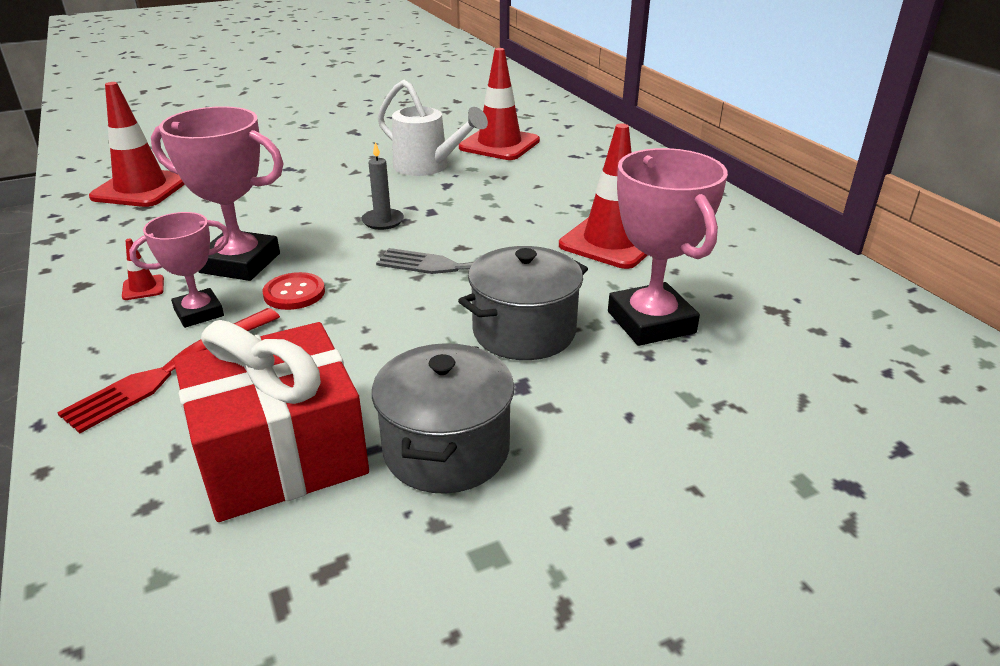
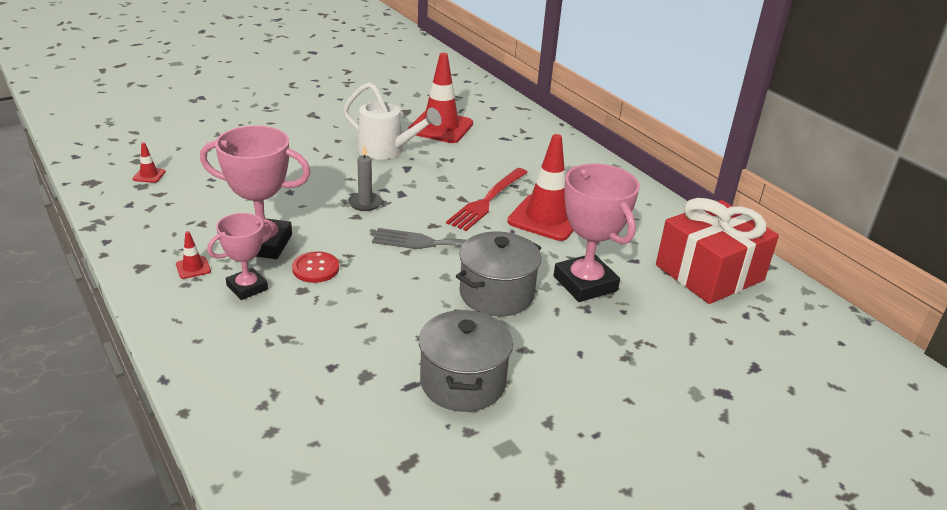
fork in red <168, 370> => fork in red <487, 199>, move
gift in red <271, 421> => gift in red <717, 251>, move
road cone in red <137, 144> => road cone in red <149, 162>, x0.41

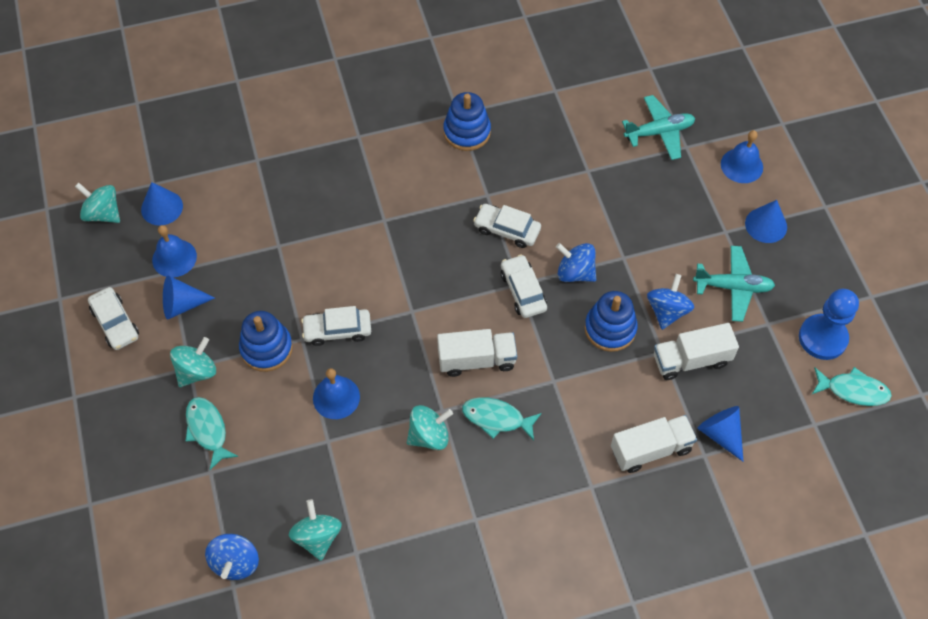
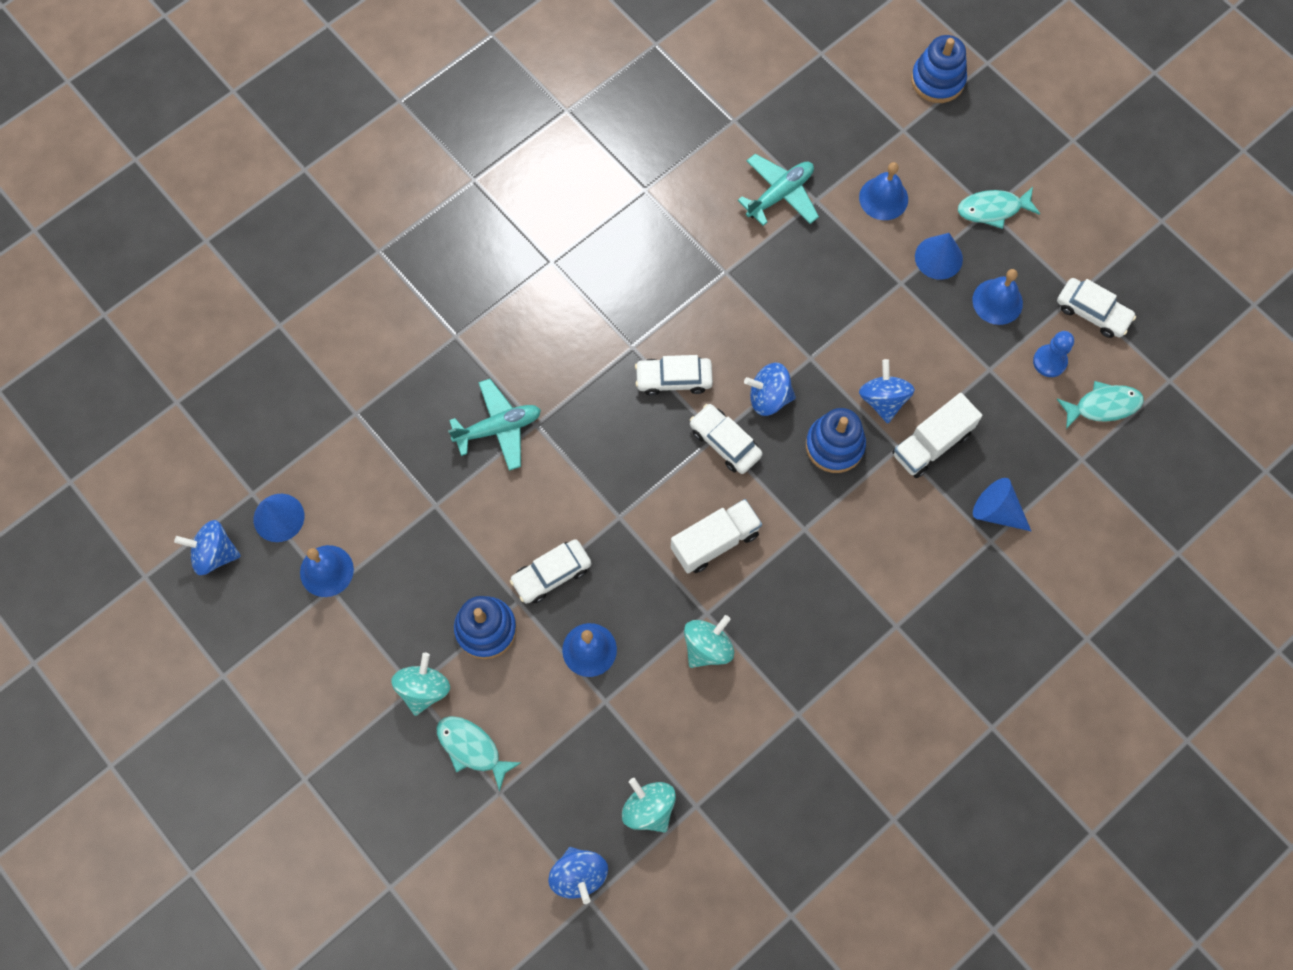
cone shape in cobalt <189, 297> => nothing
lorry in white <654, 444> => nothing
nothing => hand bell in cobalt <997, 297>
toy car in white <113, 318> => toy car in white <1096, 308>, move
stacking toy in cobalt <467, 121> => stacking toy in cobalt <939, 69>, move
fish figure in aqua <501, 418> => fish figure in aqua <999, 208>, move
toy plane in aqua <734, 284> => toy plane in aqua <494, 425>, move
toy top in aqua <97, 203> => toy top in cobalt <207, 547>
game pawn in cobalt <829, 324> => game pawn in cobalt <1053, 354>, x0.63

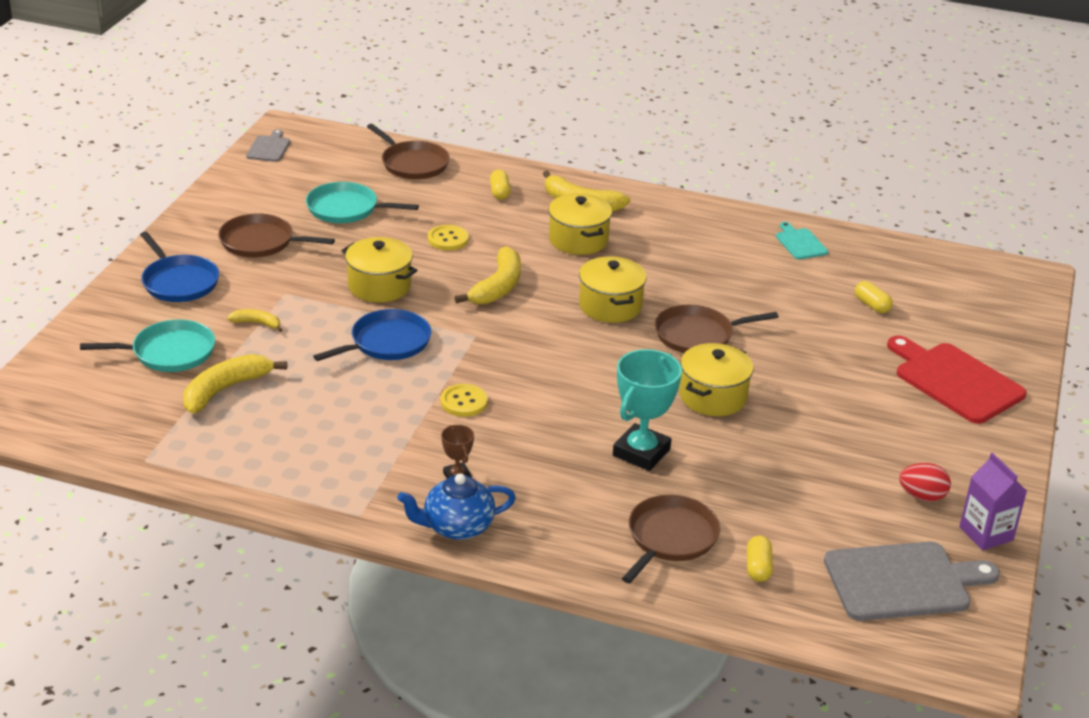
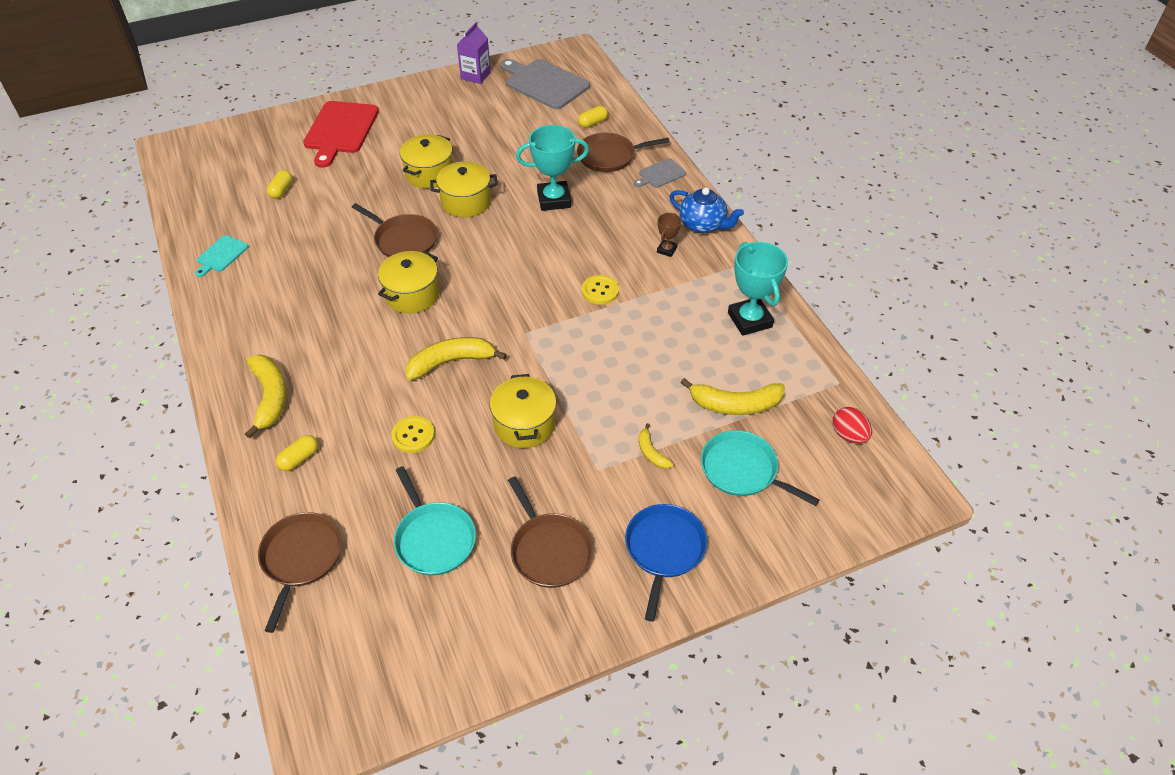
skillet in cobalt <372, 335> => nothing
nothing => prize cup in aqua <758, 289>
bread board in gray <268, 145> => bread board in gray <660, 173>, move
stockpot in golden <580, 224> => stockpot in golden <426, 161>, move
toy egg in red <925, 482> => toy egg in red <852, 425>, move

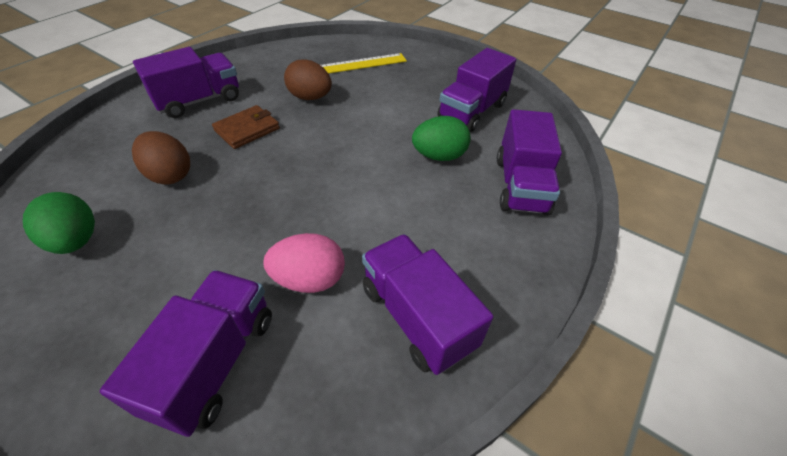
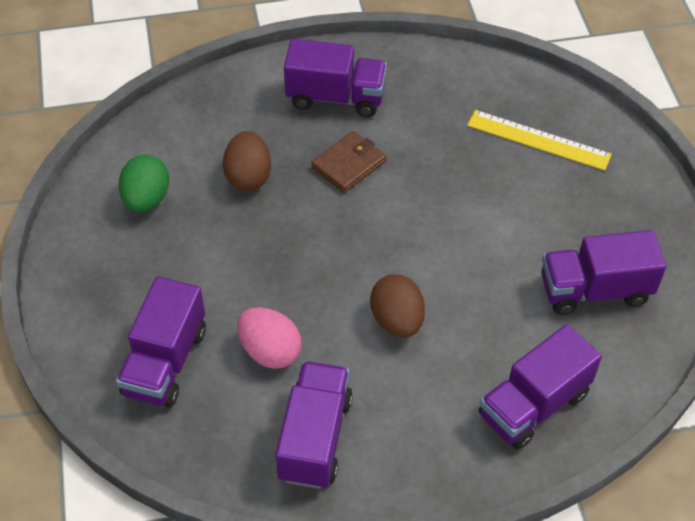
toy egg in leaf-green <441, 138> => nothing
toy egg in dark brown <308, 79> => toy egg in dark brown <397, 306>, move
lorry in purple <186, 353> => lorry in purple <161, 341>, 135 degrees clockwise
card wallet in dark brown <246, 127> => card wallet in dark brown <348, 162>, 45 degrees counterclockwise

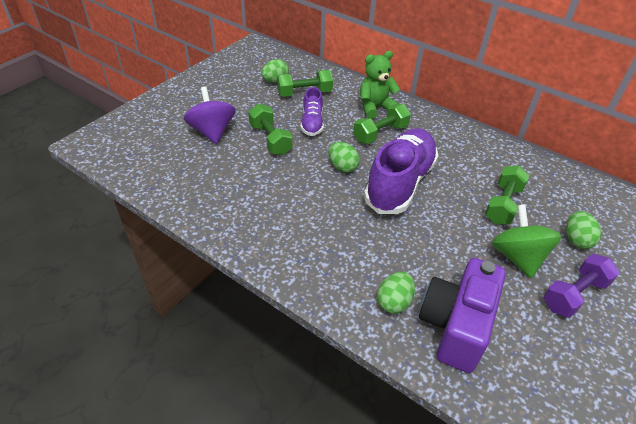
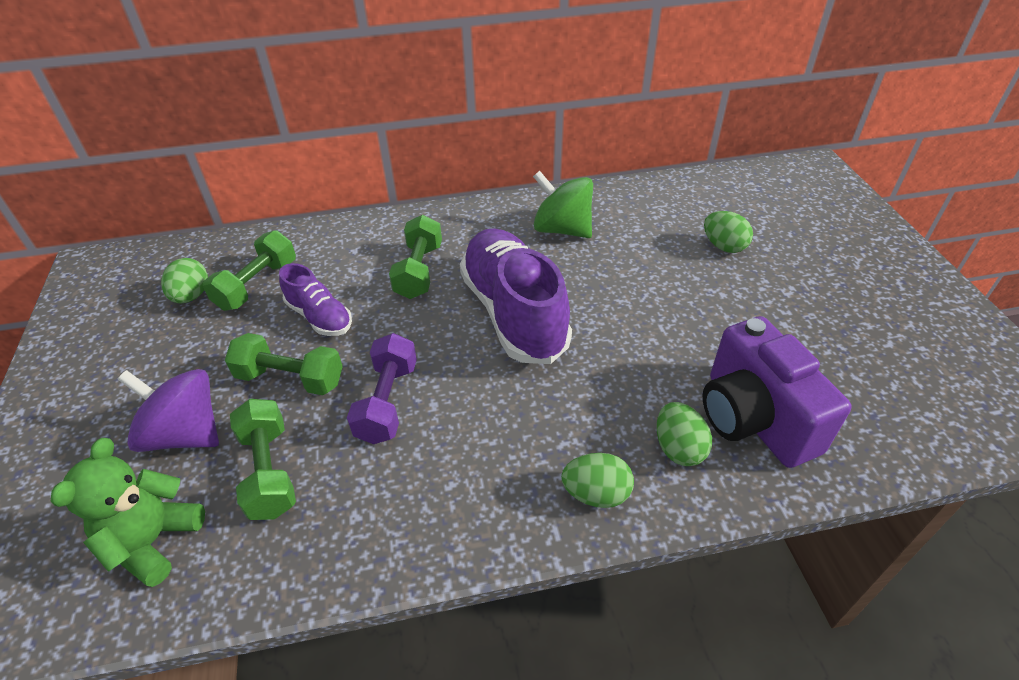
toy egg in leaf-green <344, 157> => toy egg in leaf-green <597, 480>, move
teddy in leaf-green <380, 85> => teddy in leaf-green <128, 512>, move
dumbbell in leaf-green <507, 195> => dumbbell in leaf-green <263, 459>, move
toy top in leaf-green <527, 241> => toy top in leaf-green <563, 204>, move
dumbbell in purple <581, 286> => dumbbell in purple <382, 388>, move

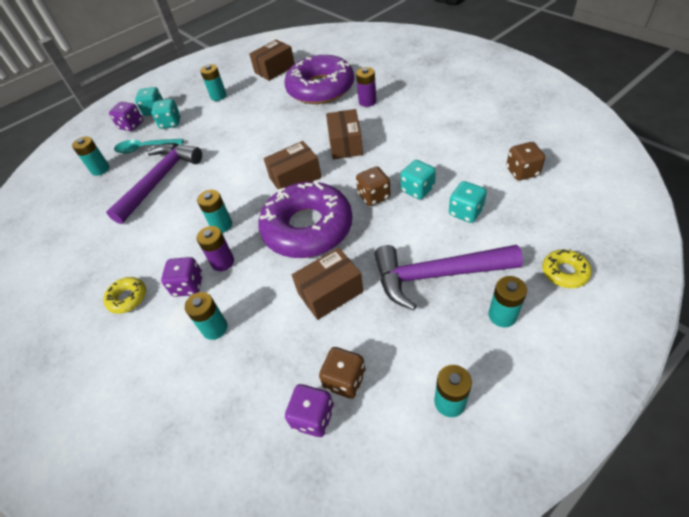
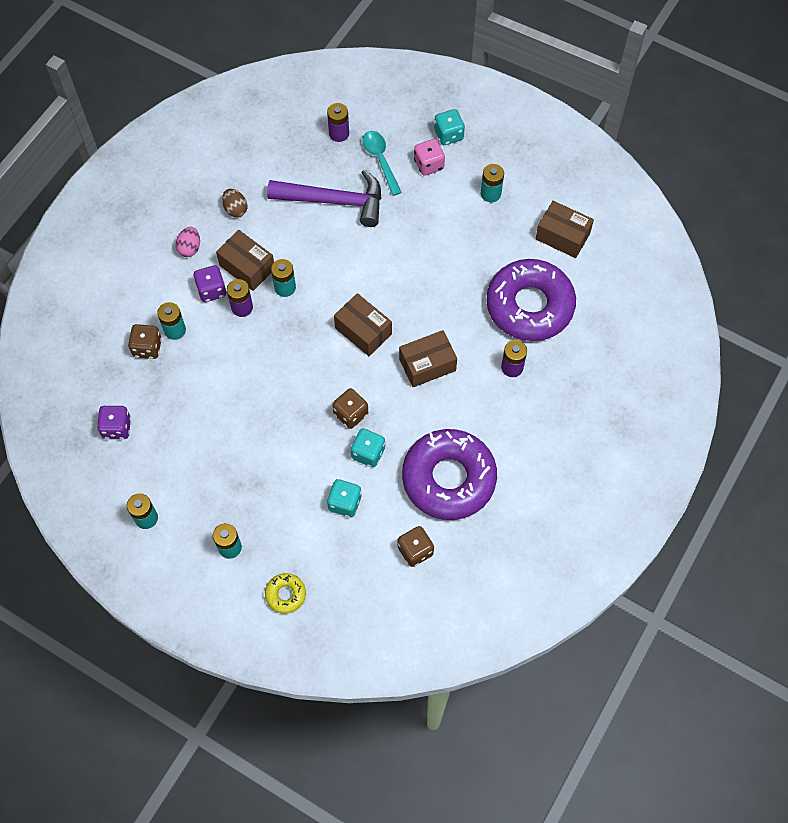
dice in purple <126, 116> => nothing
carpenter's hammer in purple <448, 278> => nothing
nothing => toy egg in dark brown <234, 203>
glazed donut in purple <306, 219> => glazed donut in purple <449, 474>, move
package in dark brown <328, 284> => package in dark brown <245, 260>, move
dice in dark brown <342, 373> => dice in dark brown <145, 341>, move
glazed donut in golden <124, 295> => toy egg in rosy <188, 242>
power cell in aqua <90, 156> => power cell in purple <338, 122>
dice in aqua <166, 114> => dice in rosy <429, 157>

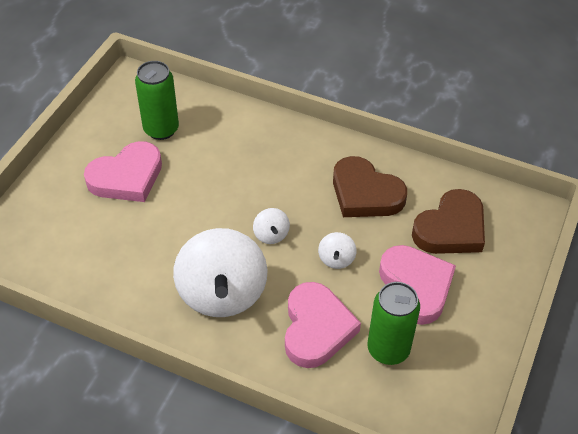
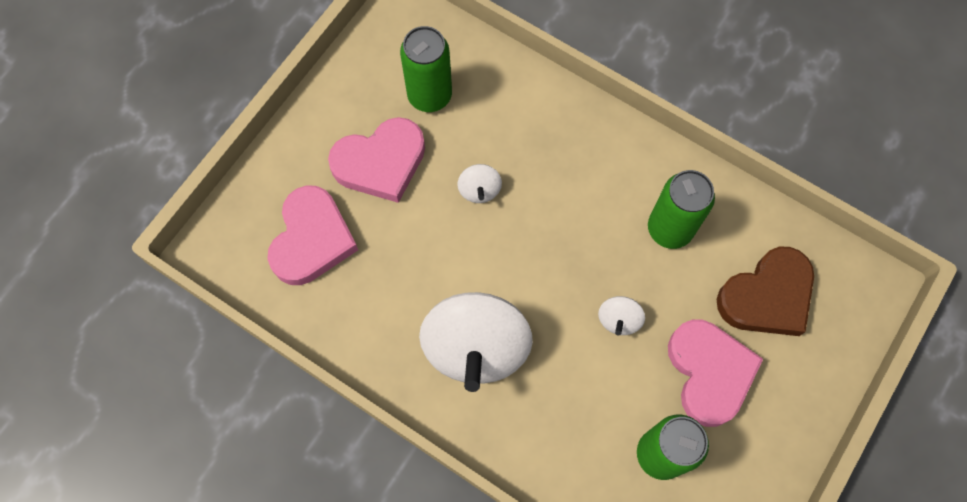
toy top in white <271, 226> => toy top in white <479, 183>, move
heart in rosy <323, 325> => heart in rosy <312, 235>, move
heart in dark brown <370, 186> => soda can in leaf-green <681, 209>

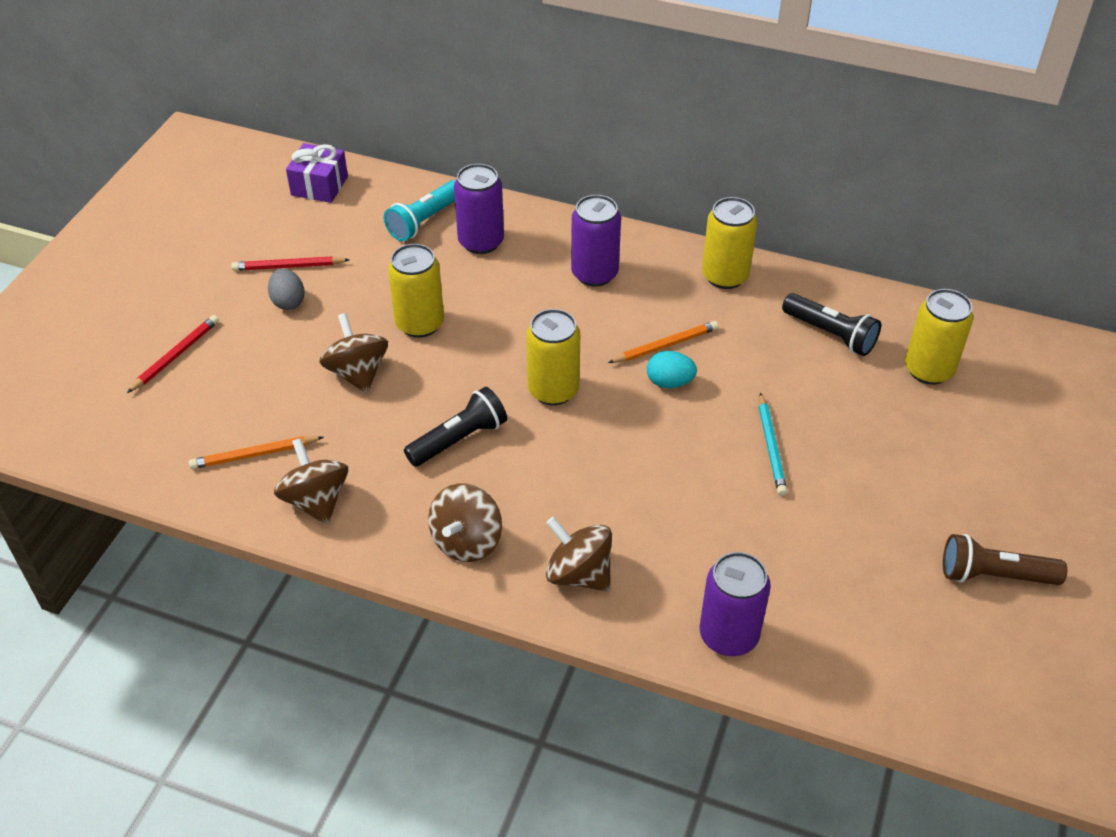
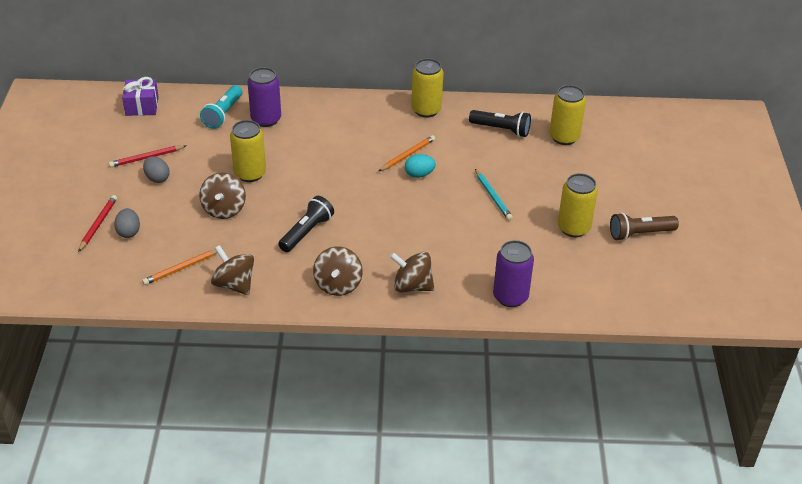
soda can in purple <596, 241> => nothing
nothing => toy egg in gray <127, 223>
soda can in golden <553, 357> => soda can in golden <578, 205>, move
toy top in dark brown <353, 353> => toy top in dark brown <222, 195>, 135 degrees counterclockwise

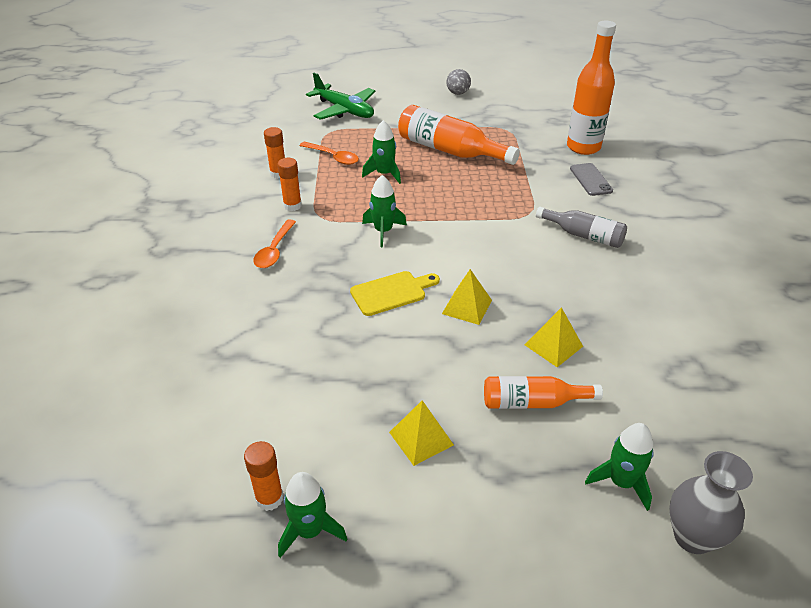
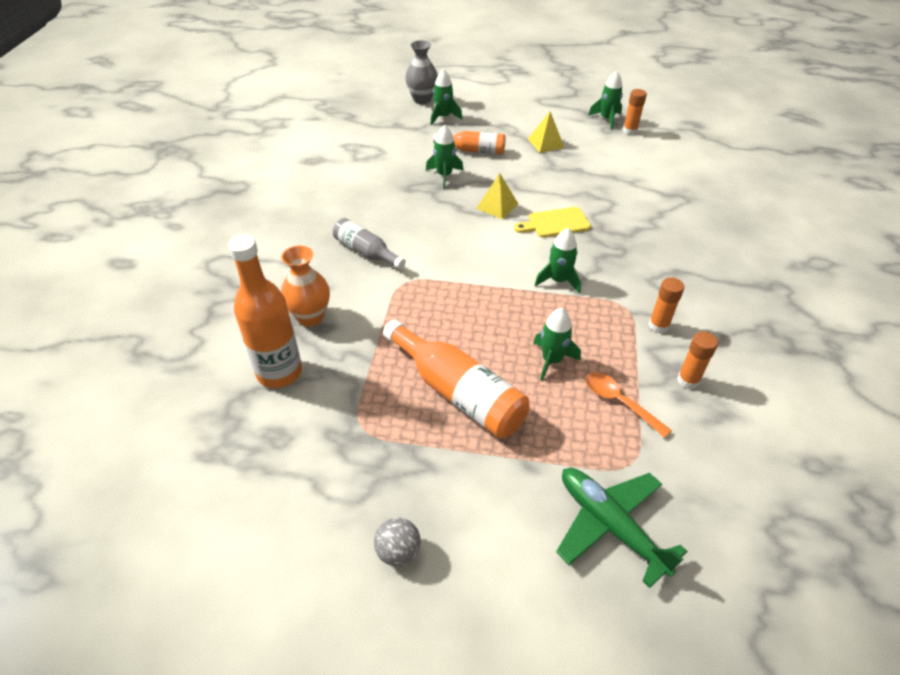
teaspoon in orange-coloured <274, 243> => nothing
solid pyramid in golden <554, 337> => toy rocket in leaf-green <444, 156>
smartphone in gray <591, 179> => vase in orange-coloured <305, 286>

